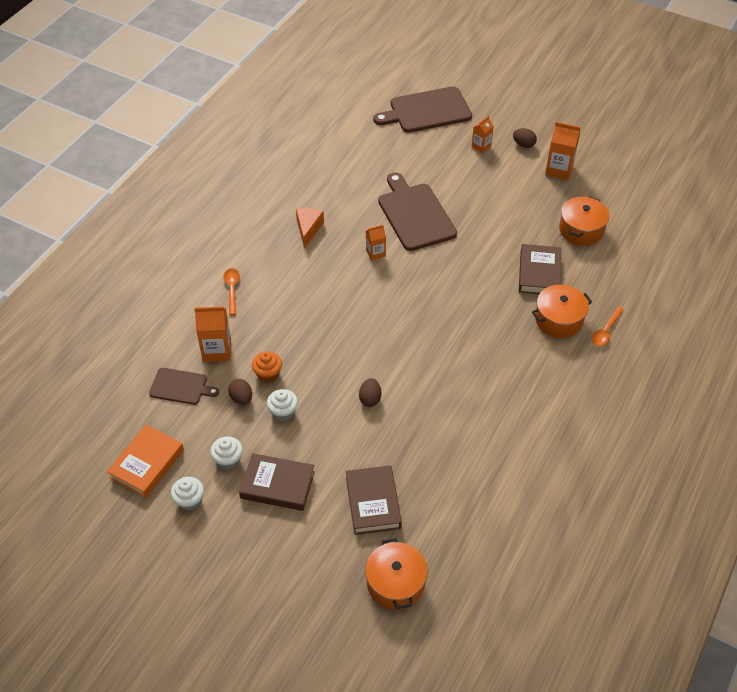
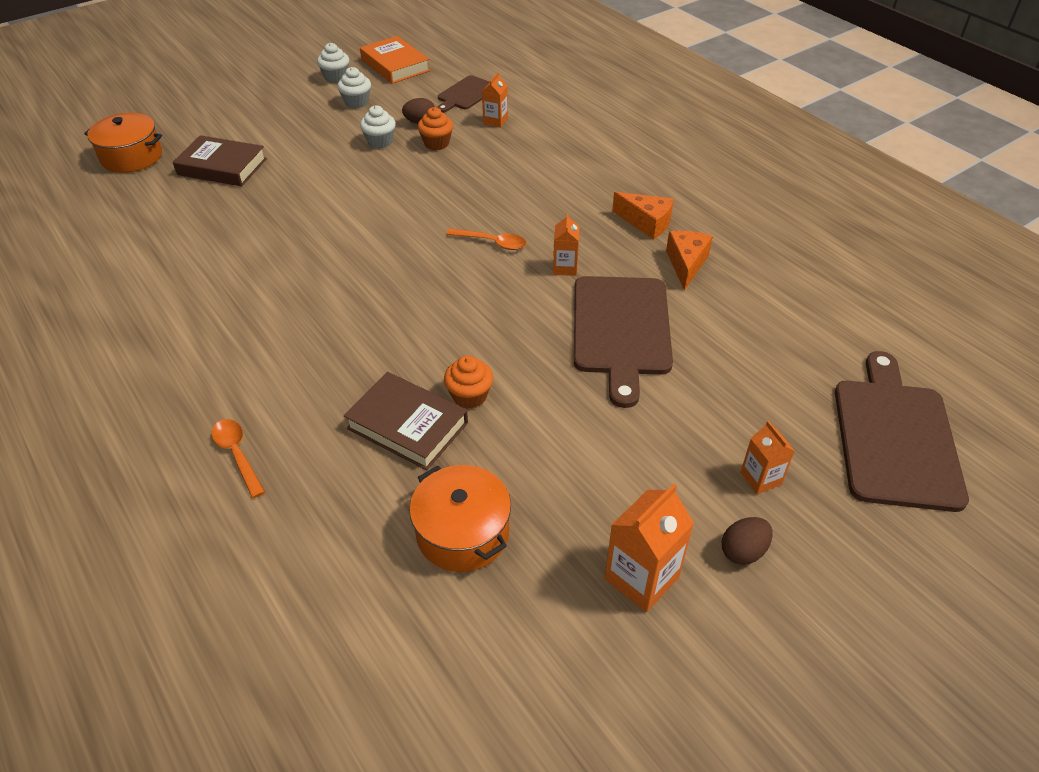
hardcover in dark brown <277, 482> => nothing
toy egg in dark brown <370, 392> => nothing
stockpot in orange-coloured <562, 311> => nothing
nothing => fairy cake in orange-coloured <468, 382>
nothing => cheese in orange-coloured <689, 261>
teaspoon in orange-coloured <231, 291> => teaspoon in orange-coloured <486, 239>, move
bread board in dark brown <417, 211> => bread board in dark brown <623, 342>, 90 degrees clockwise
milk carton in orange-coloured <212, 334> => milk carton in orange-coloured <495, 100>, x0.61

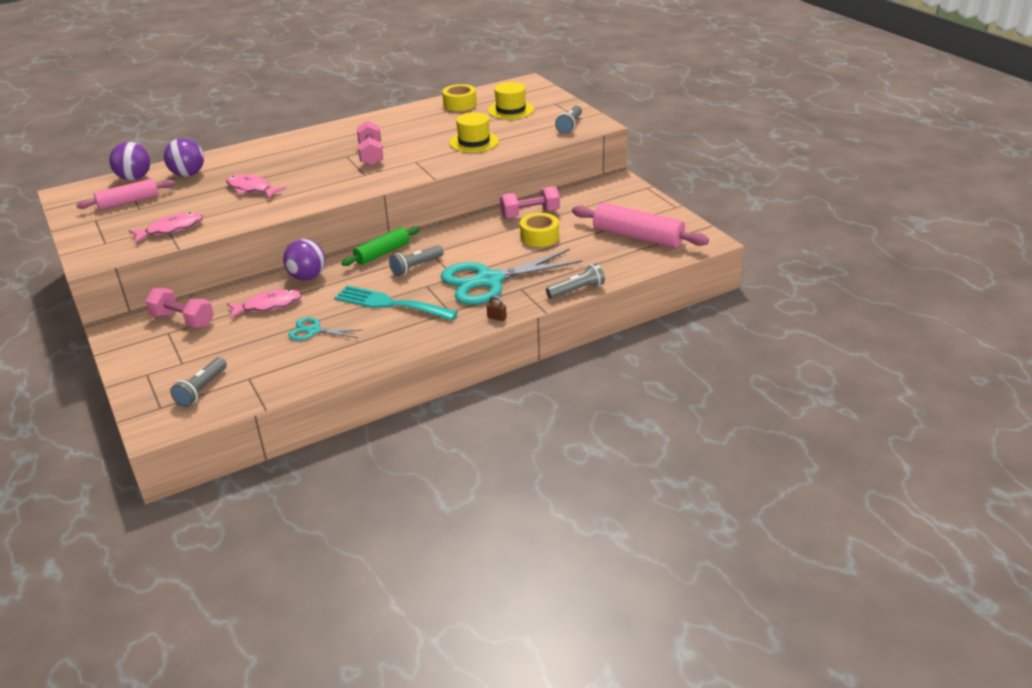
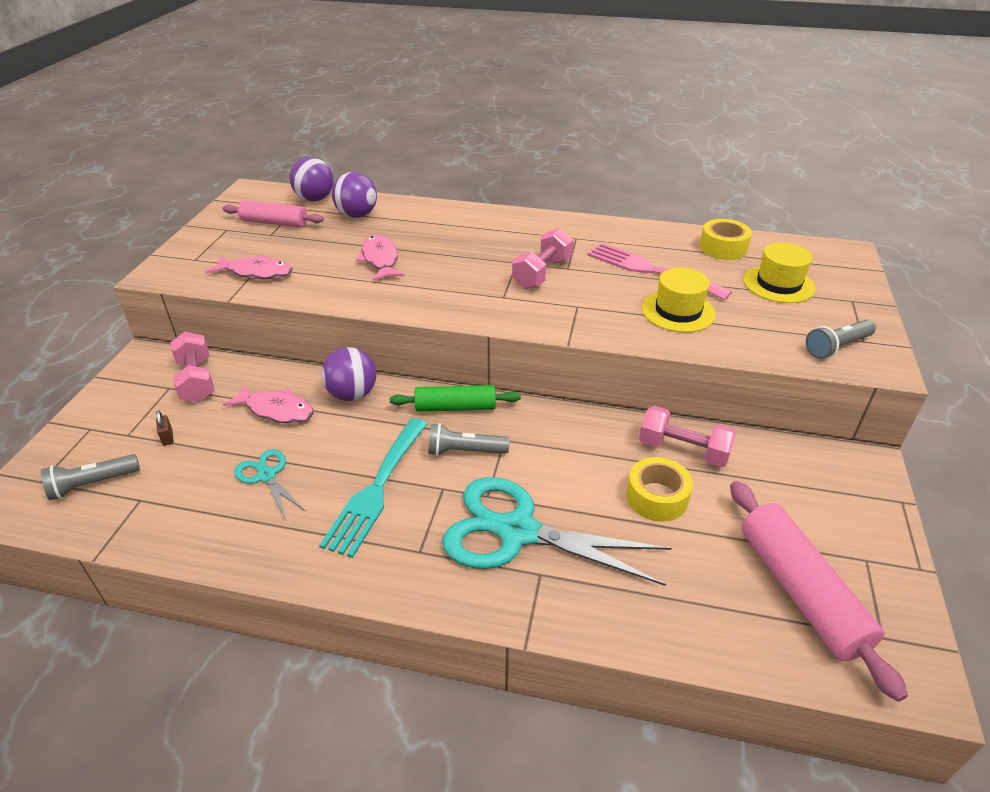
flashlight in gray <575, 281> => nothing
nothing => fork in rosy <660, 271>
padlock in dark brown <497, 308> => padlock in dark brown <165, 428>, move
fork in aqua <396, 303> => fork in aqua <373, 488>, 135 degrees counterclockwise

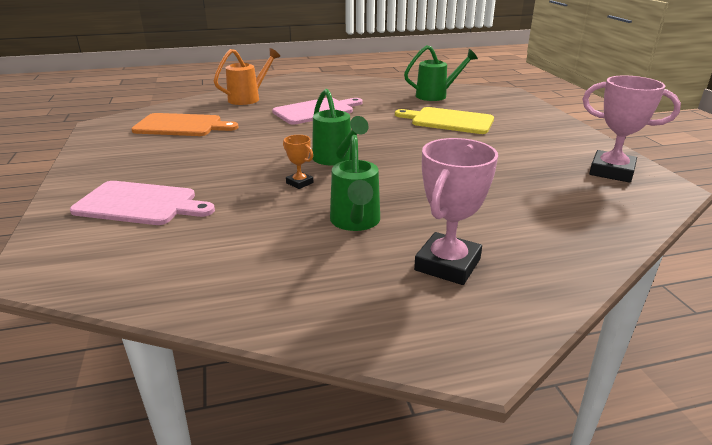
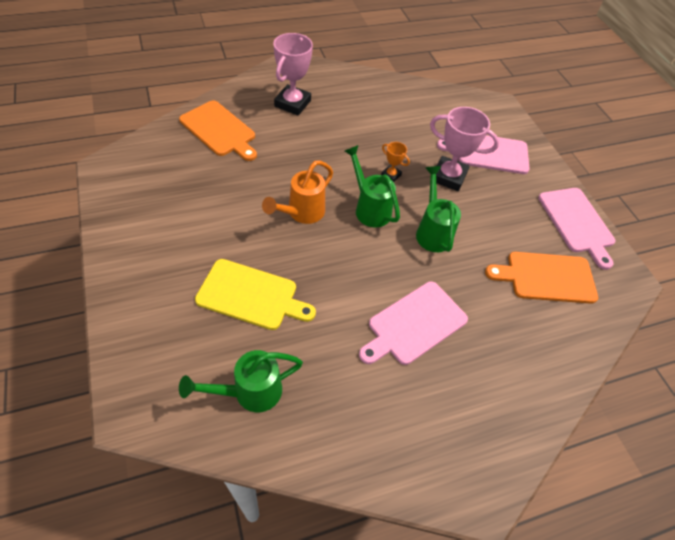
nothing => bread board in orange-coloured <218, 130>
nothing => bread board in rosy <576, 229>
sprinkling can in orange-coloured <247, 76> => sprinkling can in orange-coloured <297, 192>, move
sprinkling can in leaf-green <355, 183> => sprinkling can in leaf-green <438, 209>, move
prize cup in rosy <632, 129> => prize cup in rosy <464, 149>, move

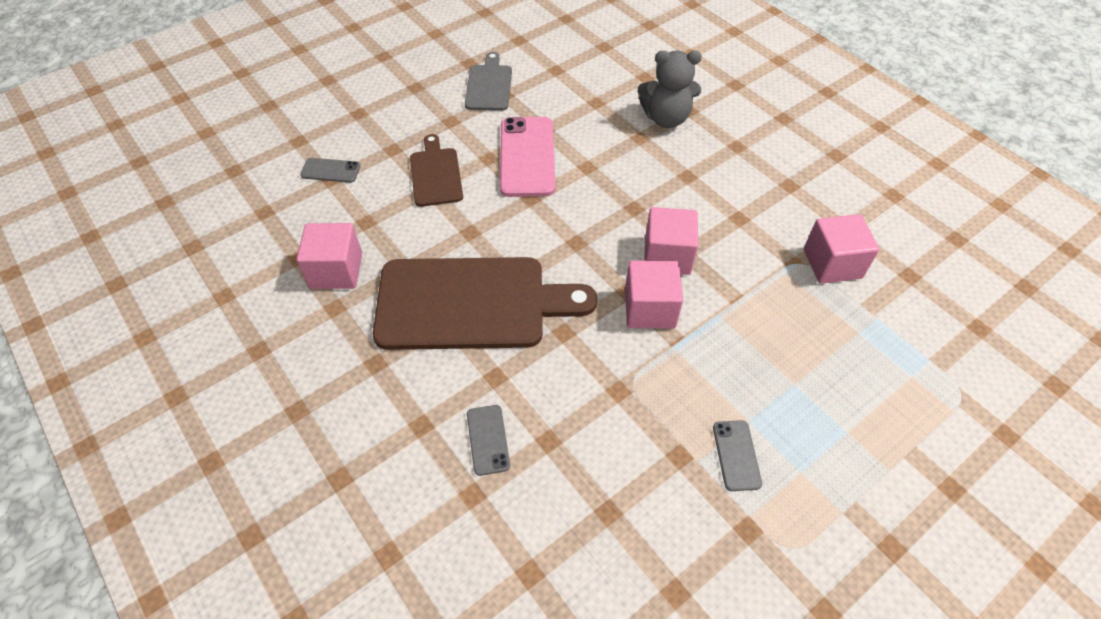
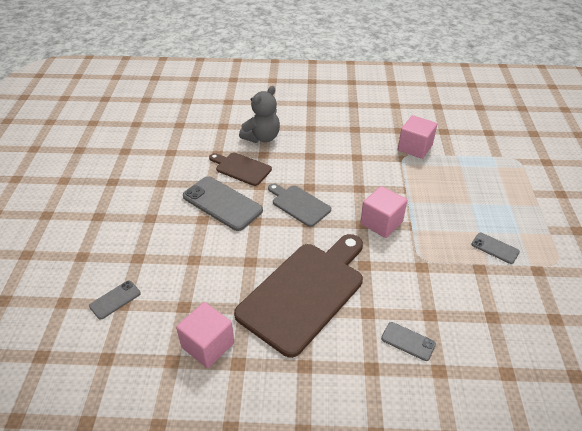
block in rosy <671, 241> => nothing
bread board in dark brown <436, 170> => bread board in dark brown <240, 169>, move
bread board in gray <488, 81> => bread board in gray <299, 205>, move
smartphone in rosy <528, 157> => smartphone in gray <223, 203>

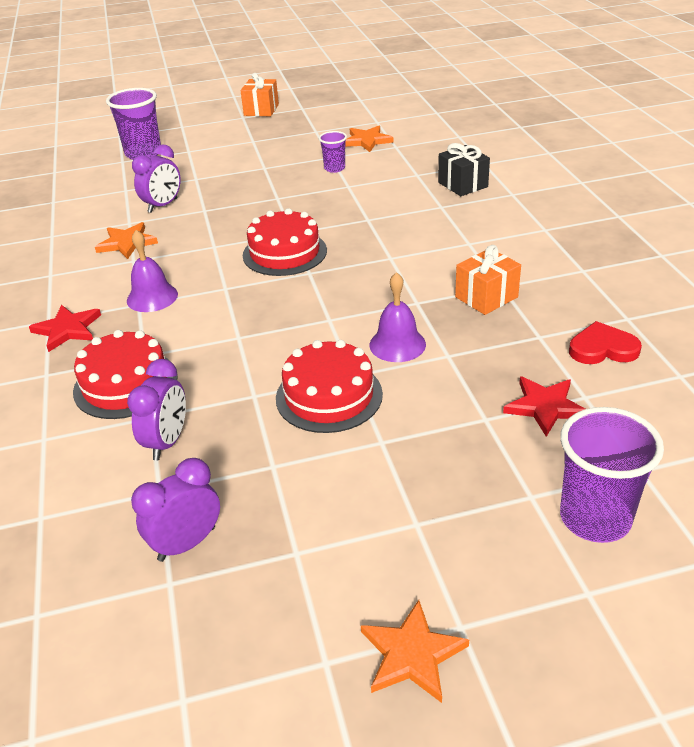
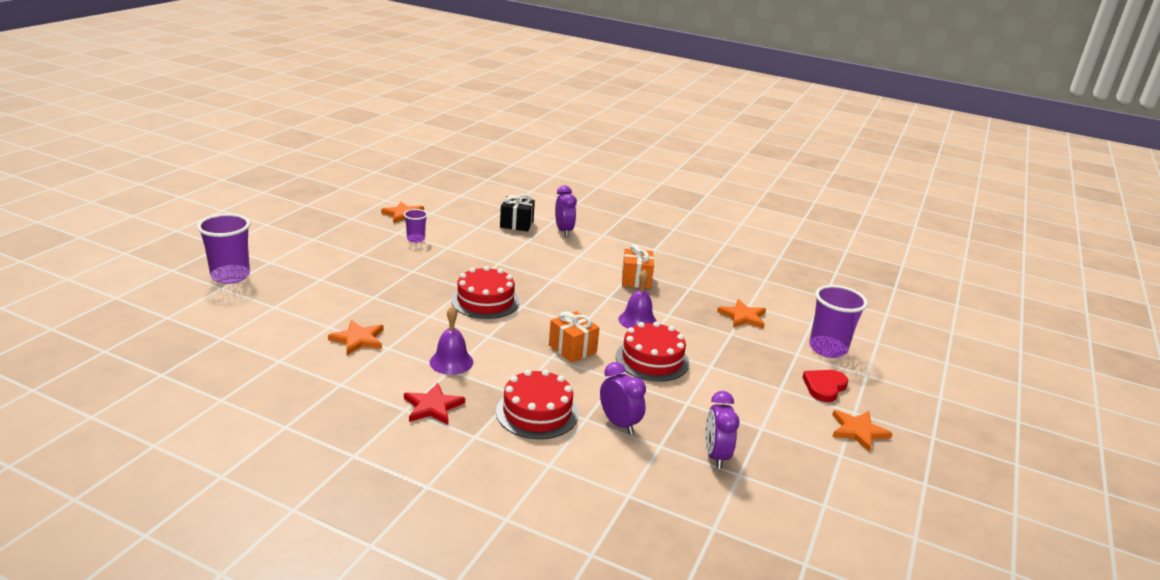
clock in purple <156, 179> => clock in purple <566, 211>, move
gift in orange-coloured <260, 94> => gift in orange-coloured <574, 337>, move
heart in red <605, 342> => heart in red <825, 386>, move
five-pointed star in red <544, 406> => five-pointed star in orange-coloured <741, 314>

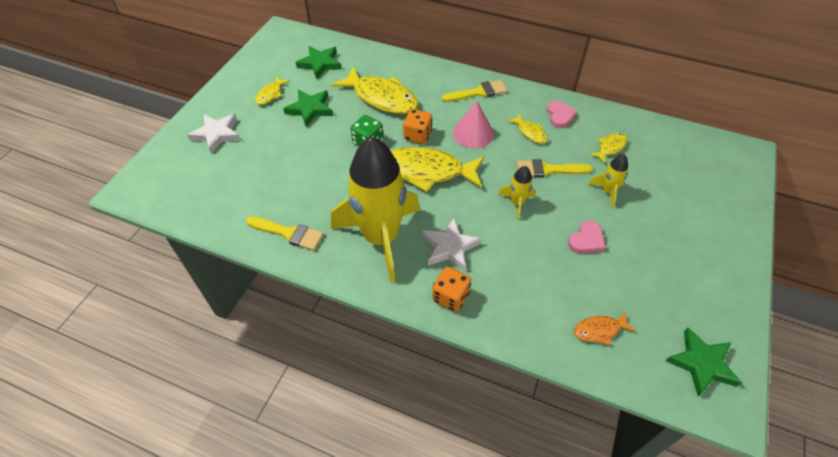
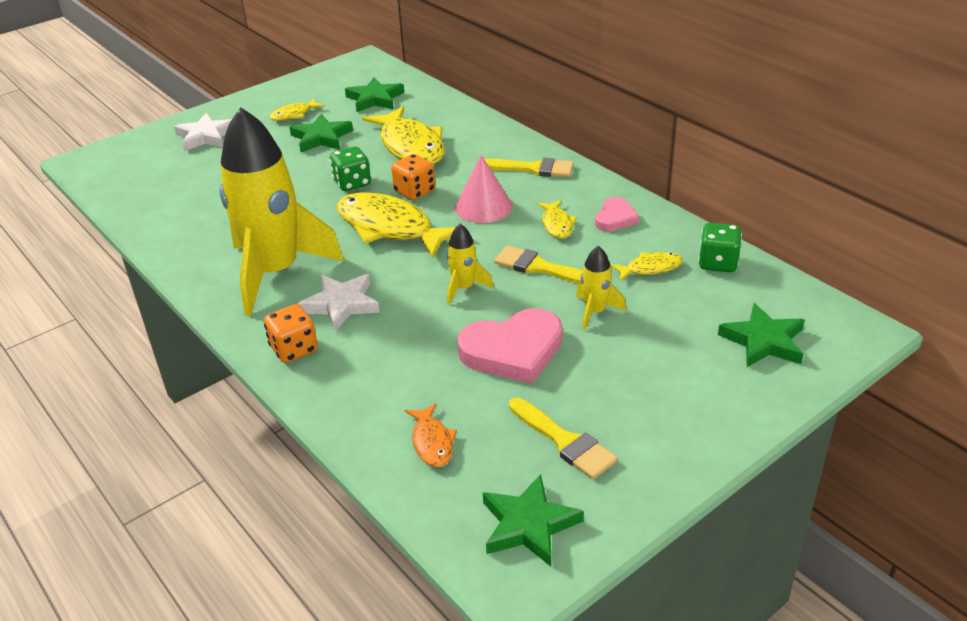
nothing => dice in leaf-green <720, 247>
nothing => five-pointed star in leaf-green <761, 335>
brush in golden <284, 233> => brush in golden <563, 438>, move
fish figure in orange-coloured <605, 328> => fish figure in orange-coloured <431, 435>, 120 degrees counterclockwise
heart in rosy <587, 237> => heart in rosy <510, 346>, x1.81

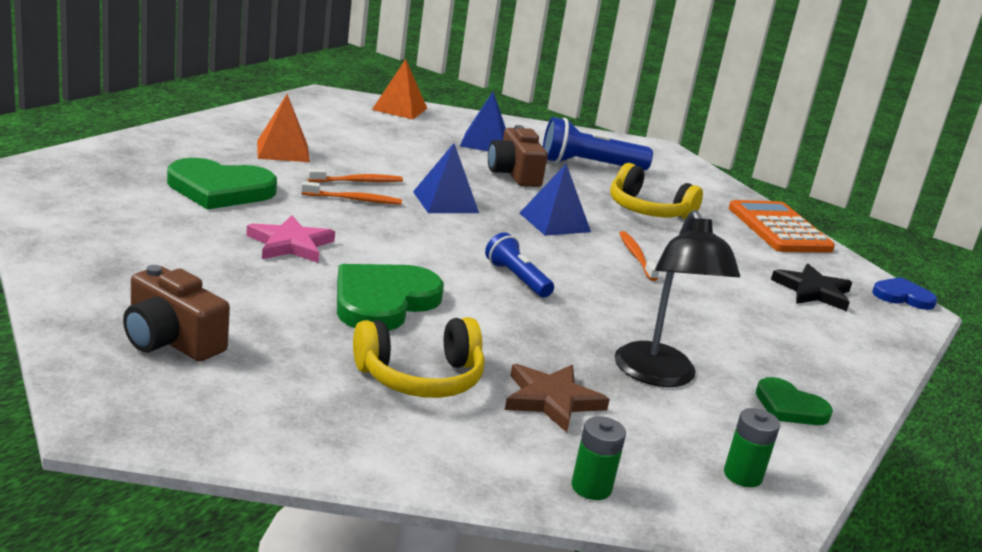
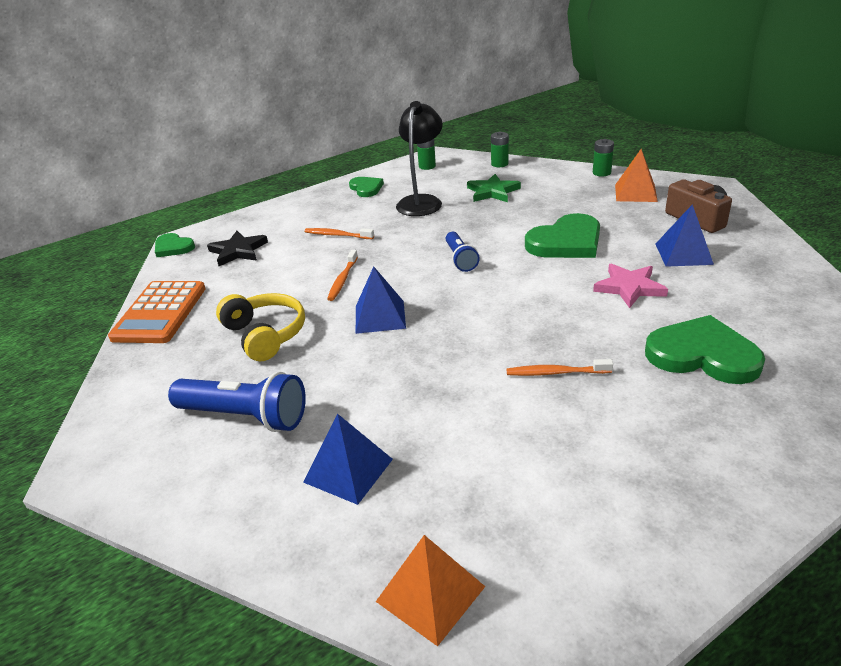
over-ear headphones in golden <419, 357> => nothing
camera in dark brown <518, 156> => nothing
nothing => power cell in leaf-green <603, 157>
solid pyramid in orange-coloured <283, 128> => solid pyramid in orange-coloured <636, 175>, move
toothbrush in orange-coloured <351, 193> => toothbrush in orange-coloured <339, 233>, move
solid pyramid in cobalt <446, 178> => solid pyramid in cobalt <685, 235>, move
five-pointed star in dark brown <557, 398> => five-pointed star in leaf-green <494, 188>
heart in cobalt <904, 293> => heart in leaf-green <175, 245>

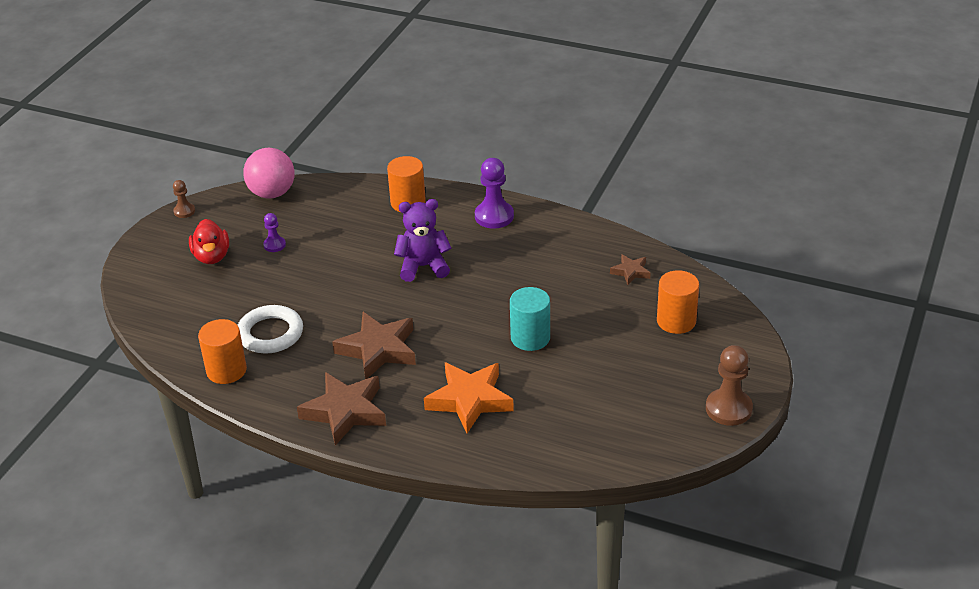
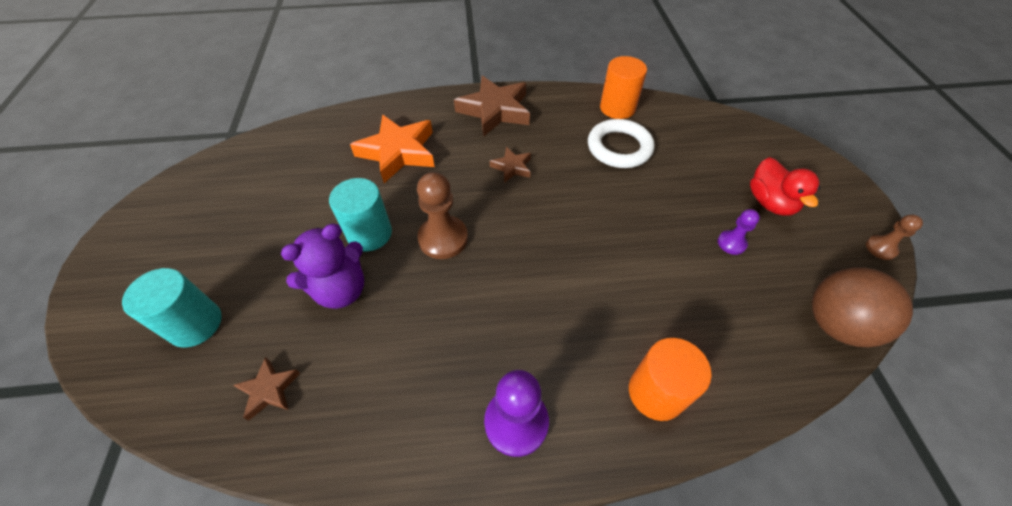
teddy in purple <422, 240> => teddy in purple <322, 266>, move
game pawn in dark brown <729, 385> => game pawn in dark brown <442, 215>, move
play ball in rosy <269, 173> => play ball in dark brown <862, 307>
cylinder shape in orange-coloured <678, 302> => cylinder shape in aqua <172, 307>
rubber duck in red <209, 241> => rubber duck in red <785, 186>, 150 degrees counterclockwise
five-pointed star in dark brown <374, 345> => five-pointed star in dark brown <510, 165>, x0.51

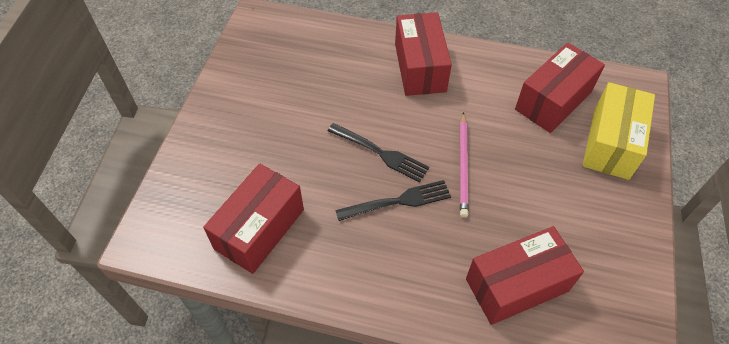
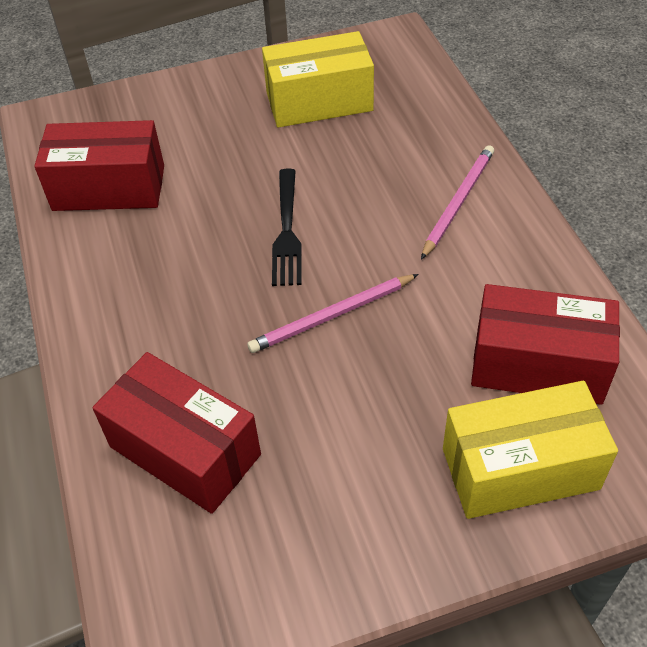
fork in ebony <393, 200> => nothing
nothing => package in golden <318, 79>
package in red <423, 54> => pencil in rosy <457, 202>

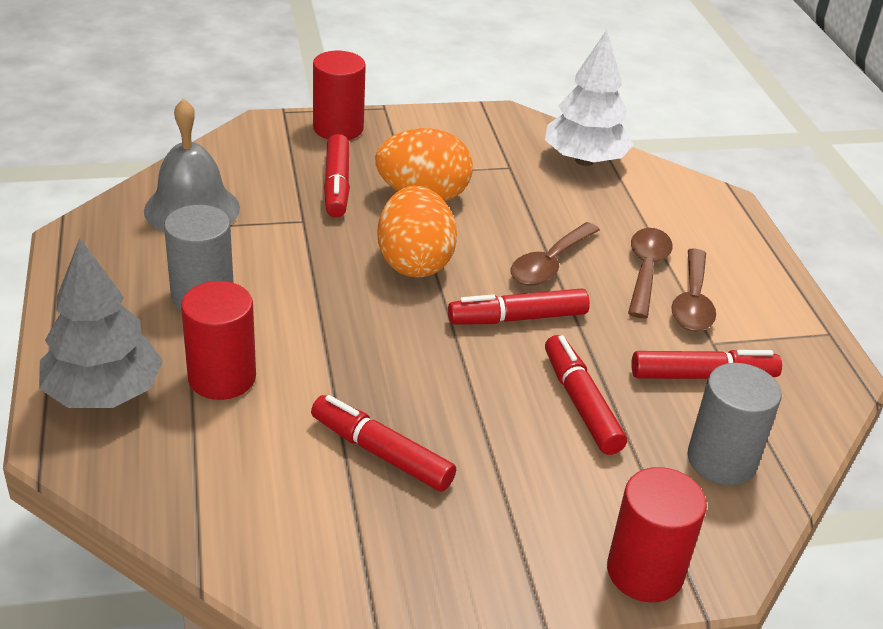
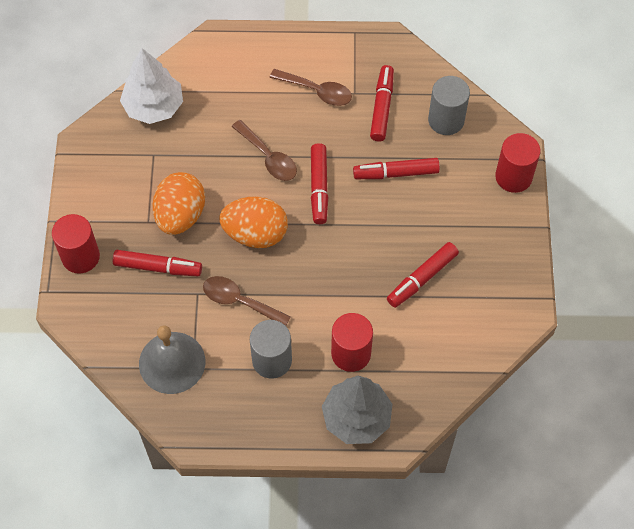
teaspoon in dark brown <650, 273> => teaspoon in dark brown <247, 301>, move

